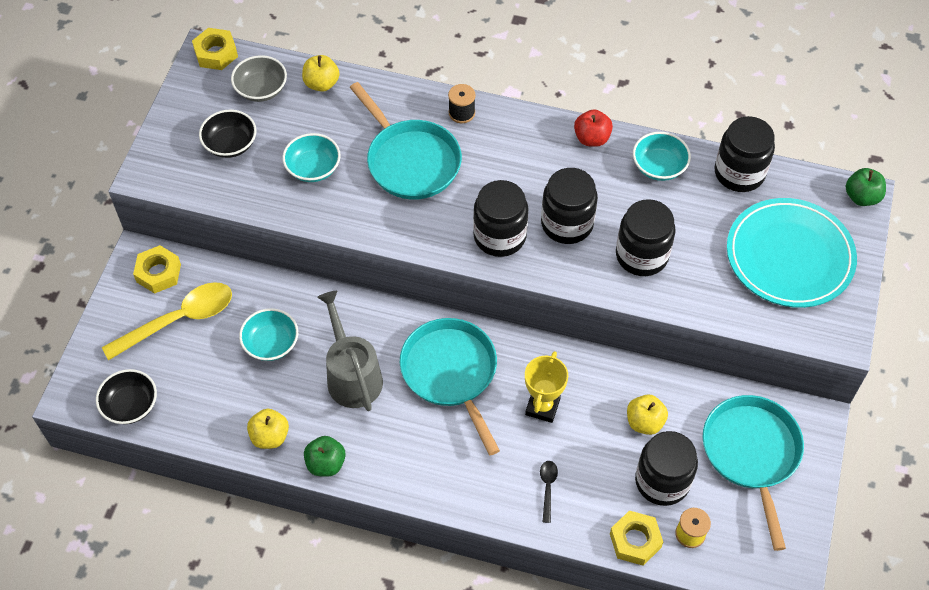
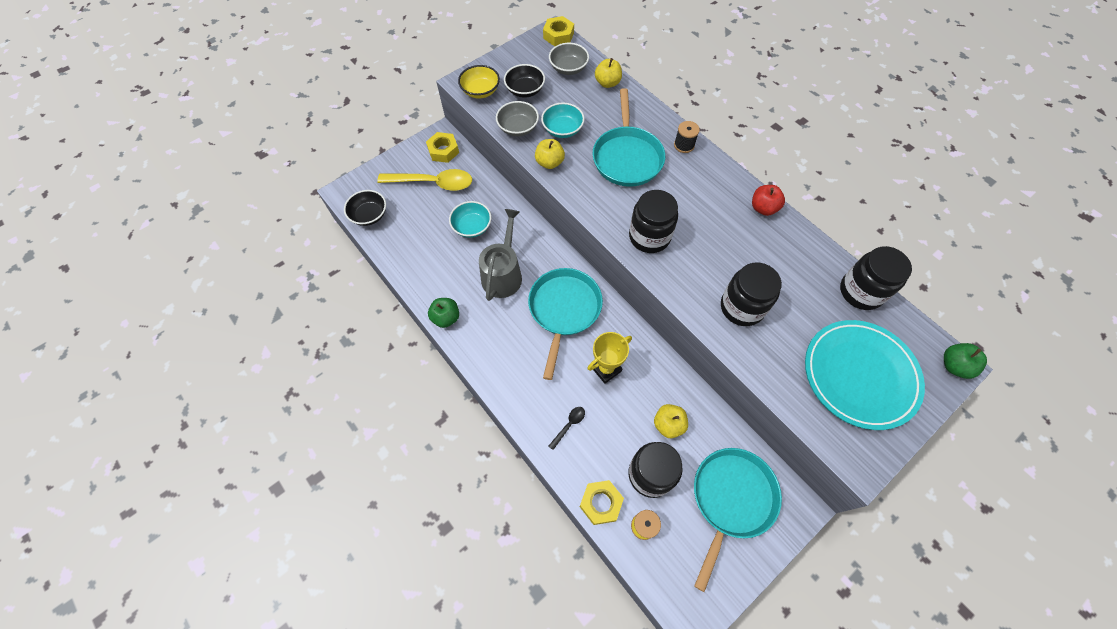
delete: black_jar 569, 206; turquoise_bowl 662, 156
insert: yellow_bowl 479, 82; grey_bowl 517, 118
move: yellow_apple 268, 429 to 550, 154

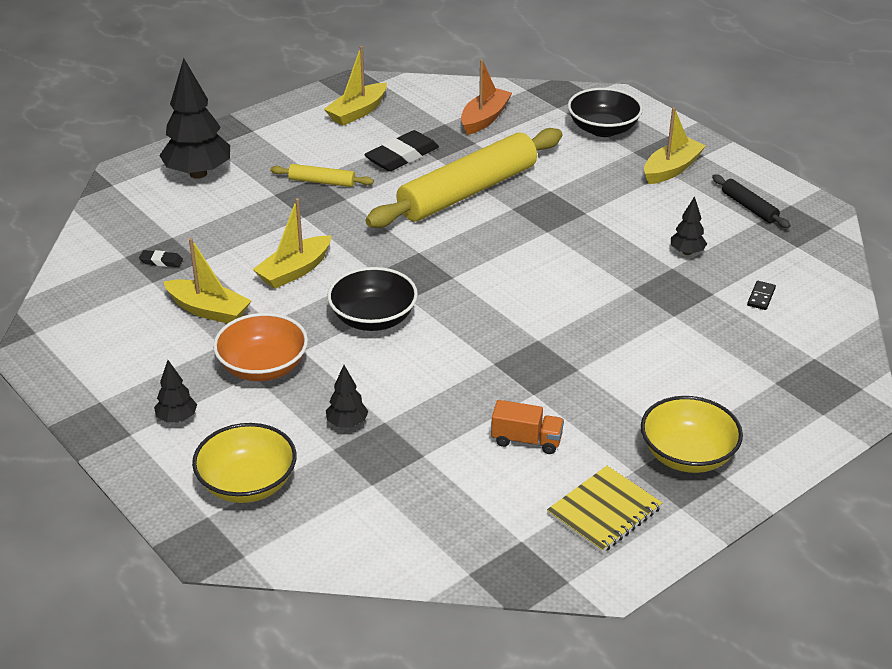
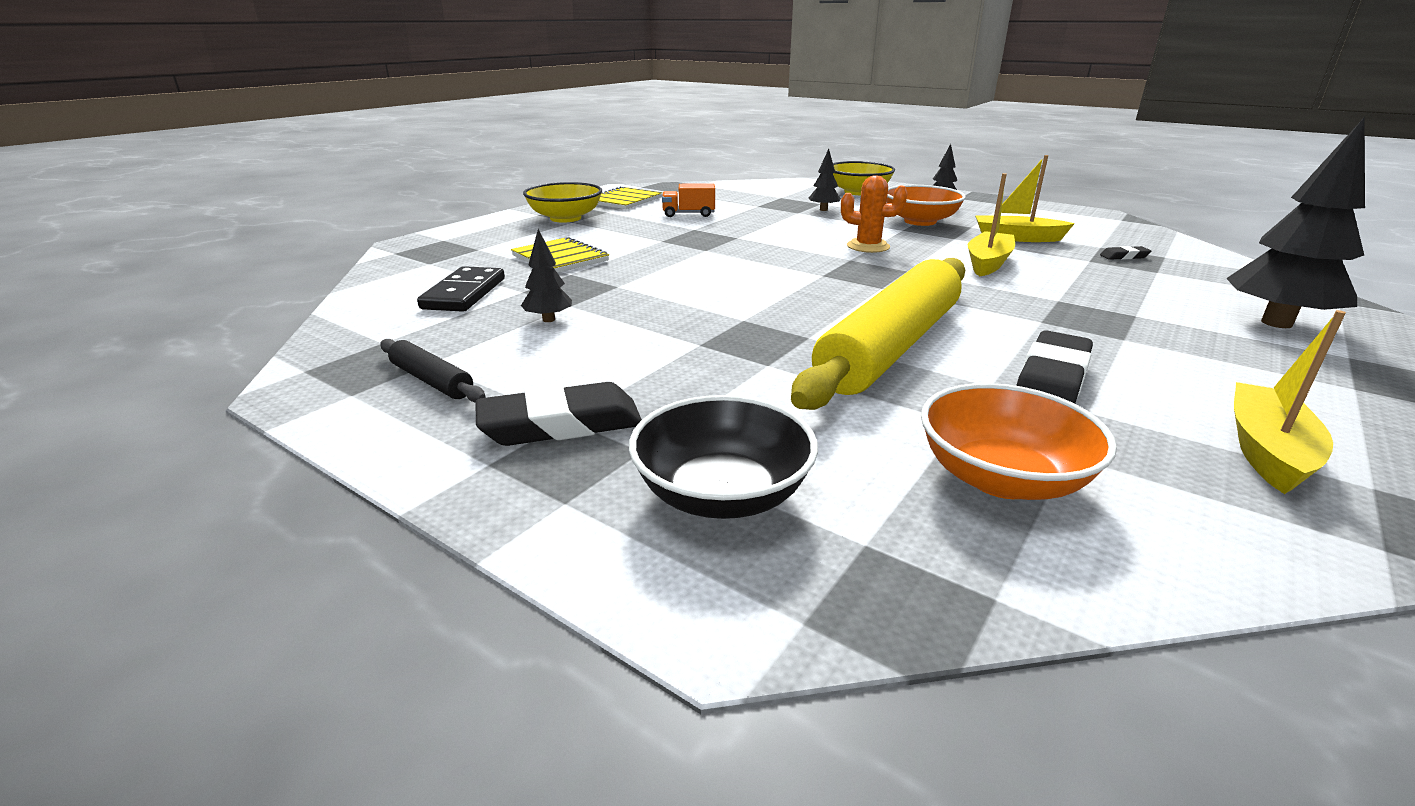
delete: yellow_rolling_pin 322, 175
insert: yellow_notebook 560, 255
replace: black_bowl 372, 299 to orange_cactus 874, 214; orange_boat 486, 97 to orange_bowl 1019, 441; yellow_boat 675, 146 to black_eraser 558, 414
resize: black_domino 761, 295 = 461, 289 x2.03

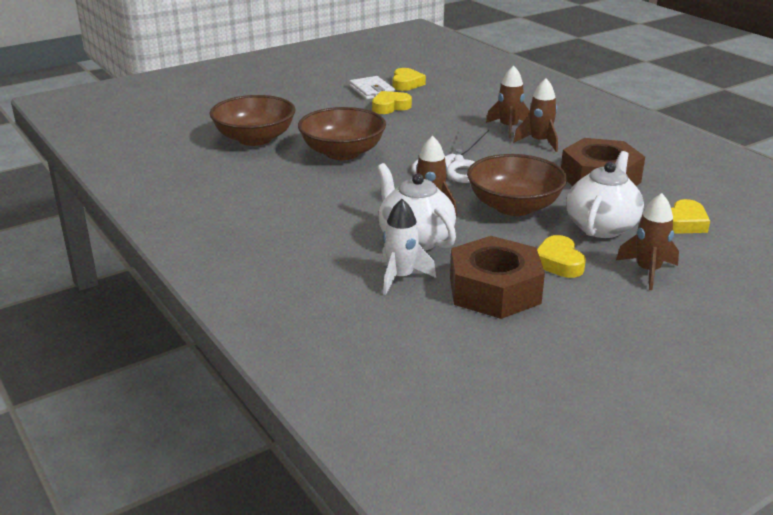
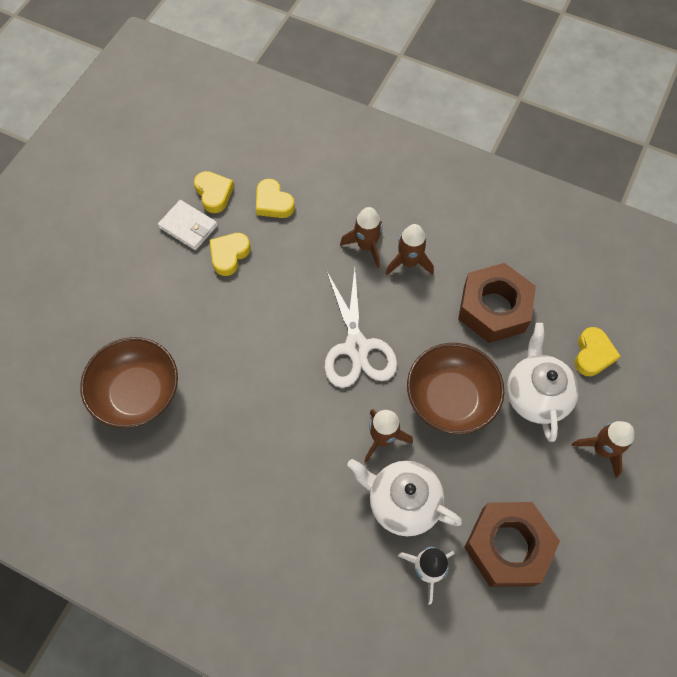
delete: brown_bowl 342, 133
move: yellow_heart 561, 256 to 275, 198

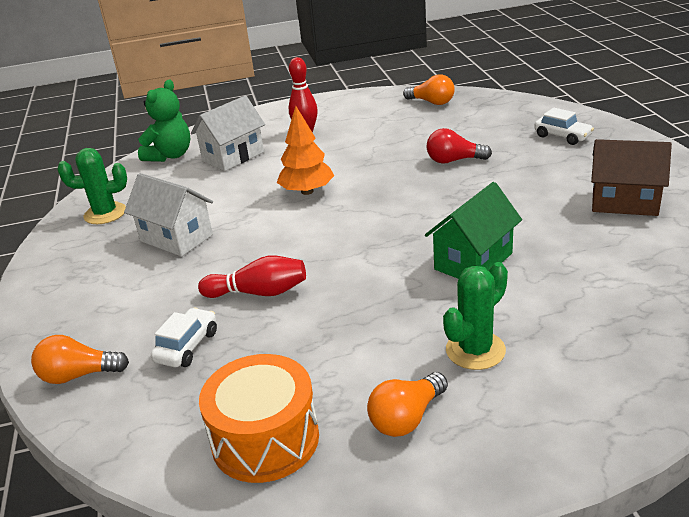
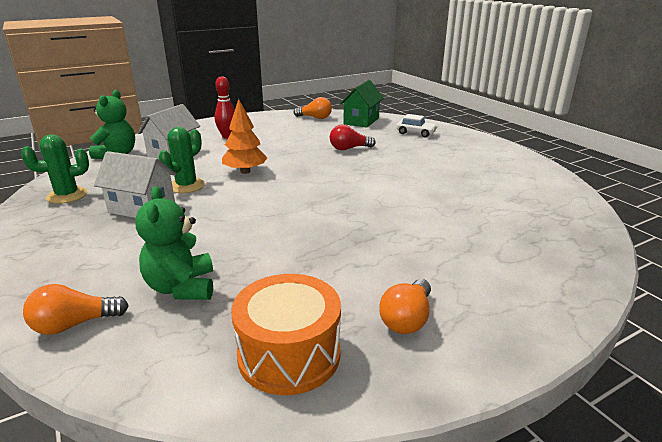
delete: red_bowling_pin 252, 277; brown_house 631, 177
move: green_house 473, 230 to 362, 104; green_cactus 475, 316 to 182, 160
replace: white_car 184, 337 to green_teddy_bear 174, 243

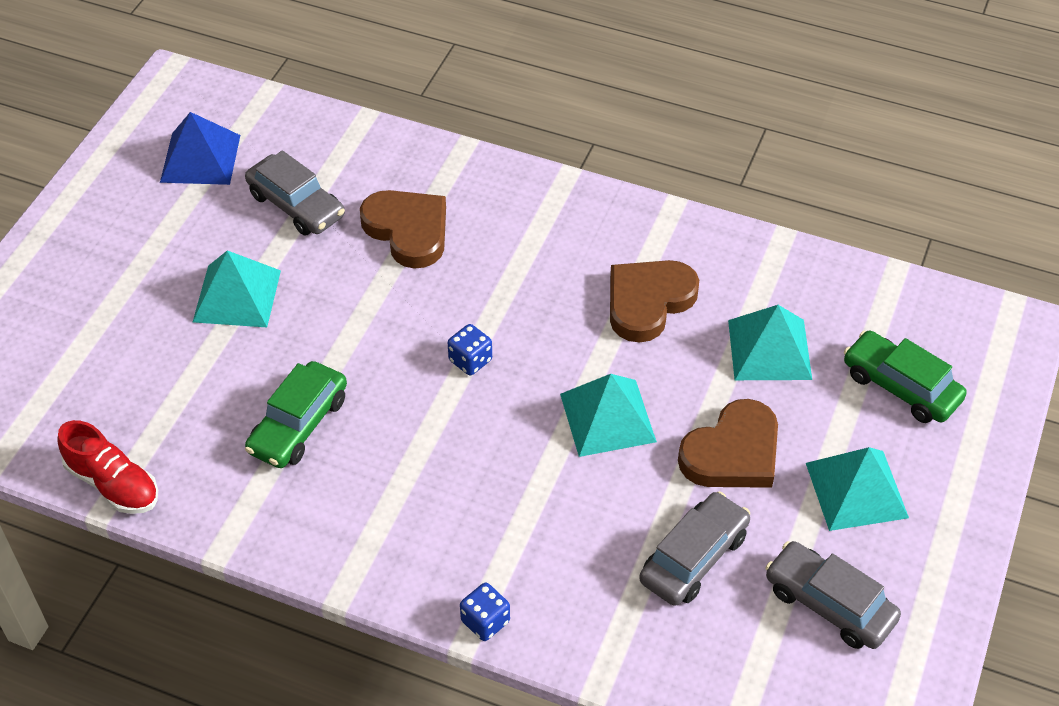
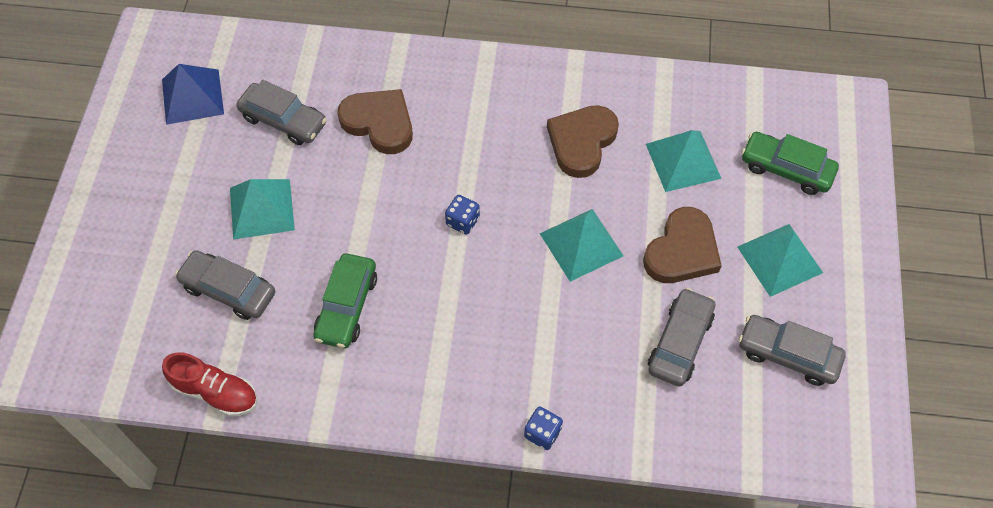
insert: grey_car 225, 285

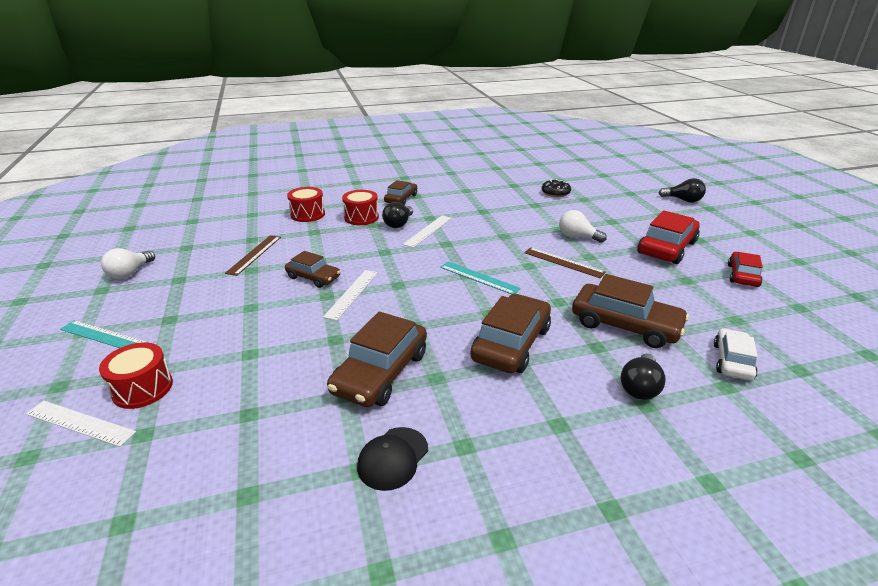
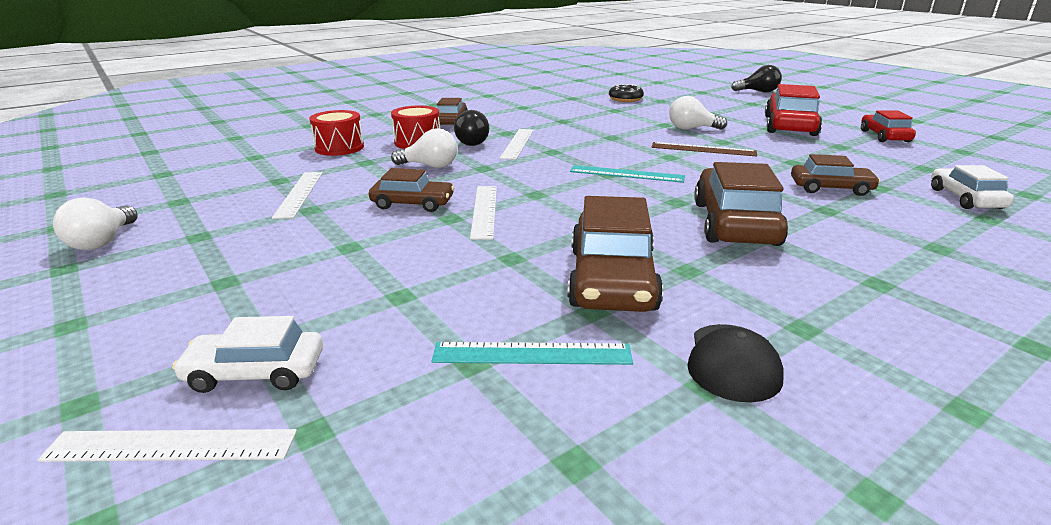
delete: black_light_bulb 643, 376
insert: white_light_bulb 424, 148
move: turquoise_ruler 104, 334 to 532, 353
replace: red_drum 136, 375 to white_car 247, 354
recolor: brown_ruler 253, 255 to white_ruler 297, 195
resize: brown_car 630, 311 = 835, 175 x0.60

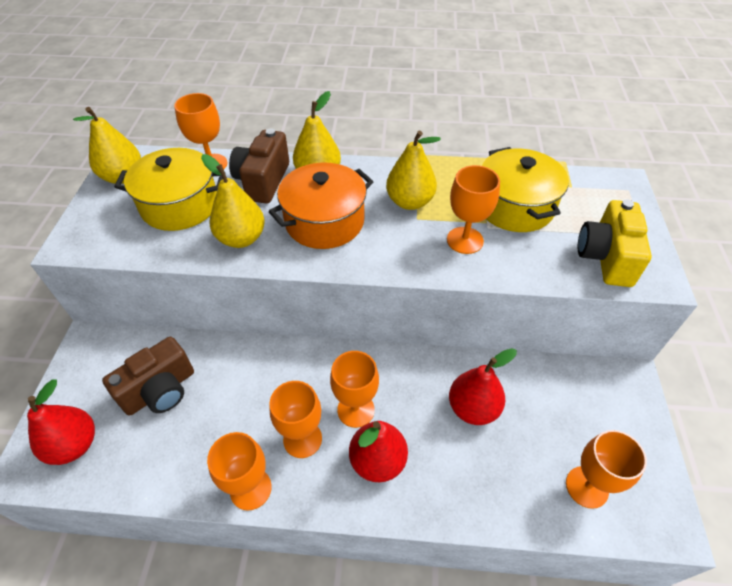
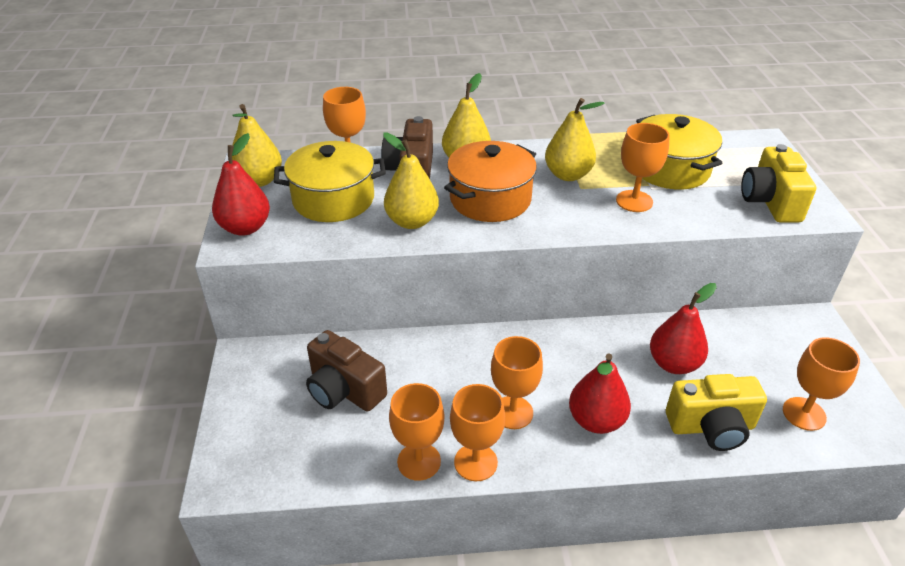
insert: yellow_camera 716, 412
move: red_pear 61, 422 to 241, 184; orange_goblet 354, 389 to 417, 432
rotate: brown_camera 148, 376 = 346, 370 90 degrees clockwise

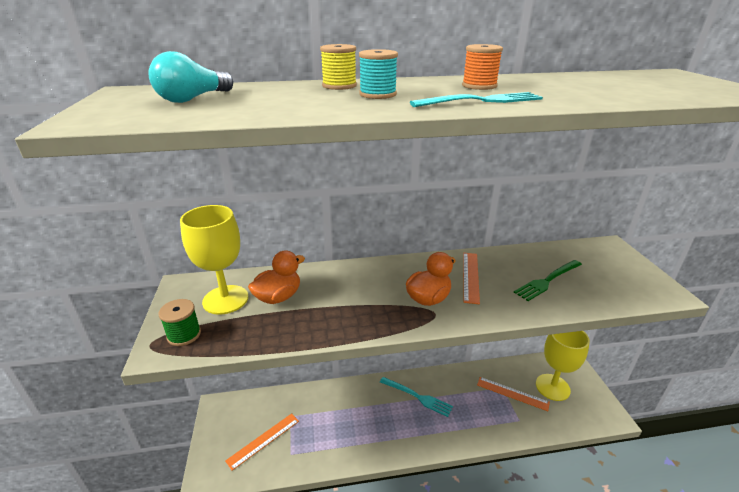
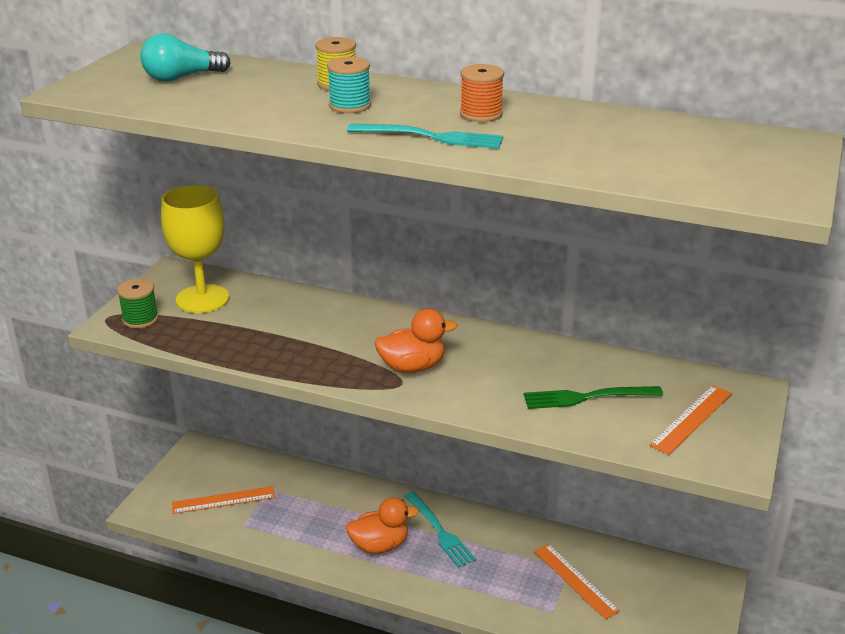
delete: yellow_goblet 563, 366
move: orange_duck 276, 277 to 382, 525; orange_ruler 471, 278 to 690, 420

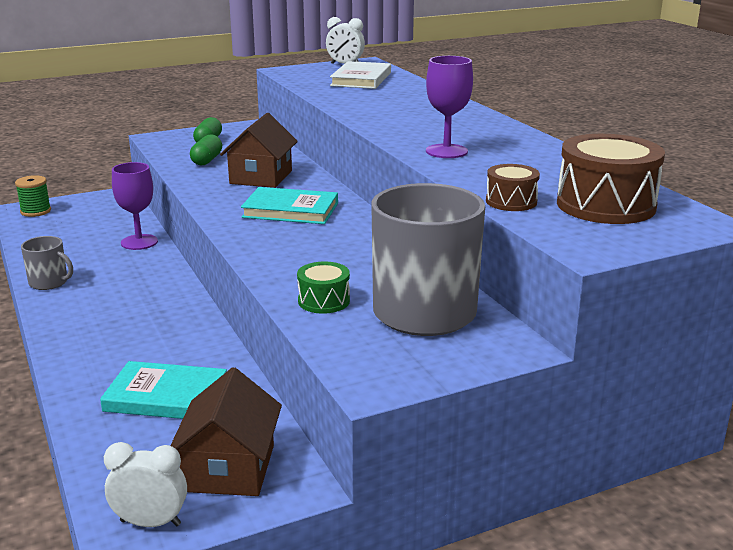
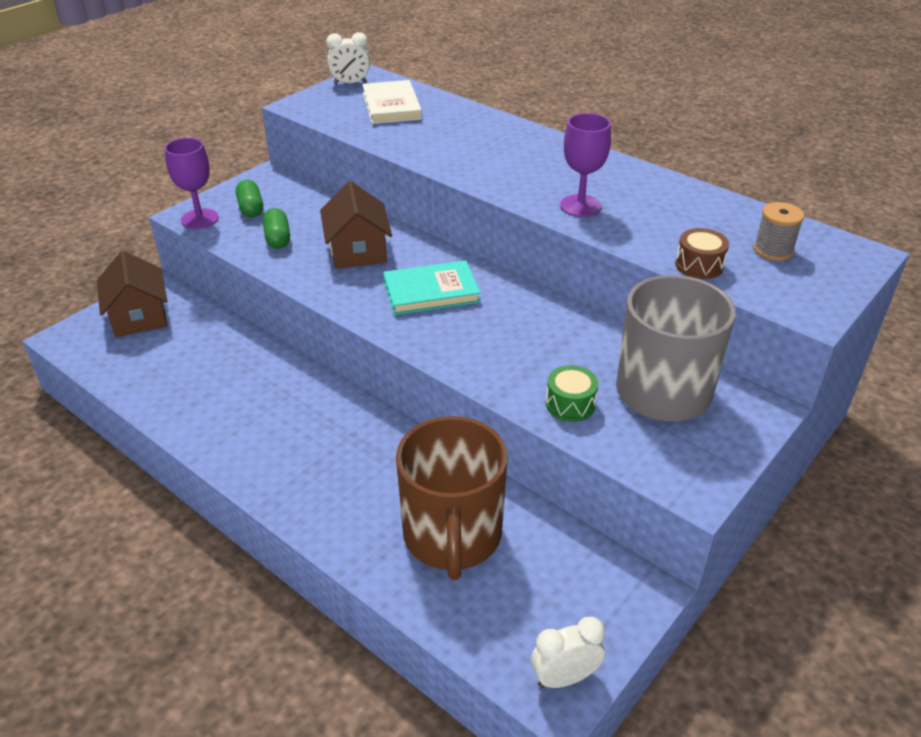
delete: green_spool 33, 196; grey_mug 47, 263
move: purple_goblet 135, 206 to 192, 183; brown_house 226, 431 to 132, 294
replace: turquoise_book 163, 390 to brown_mug 452, 498; brown_drum 611, 179 to grey_spool 779, 231

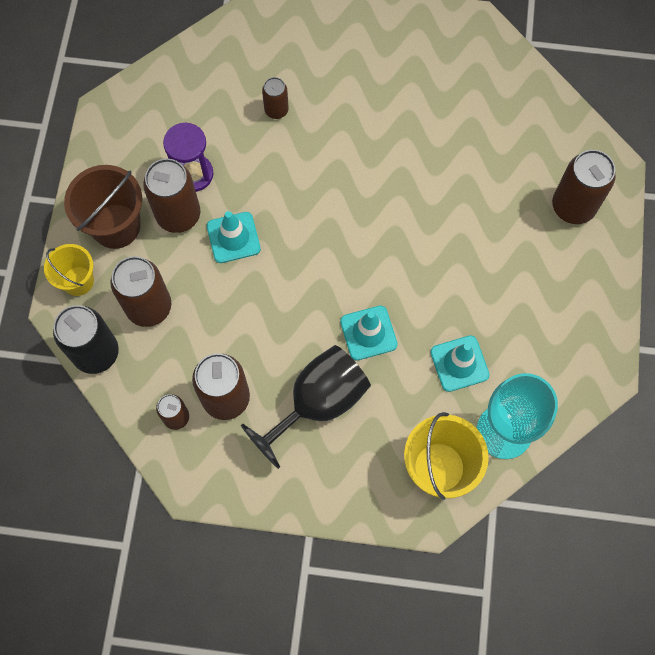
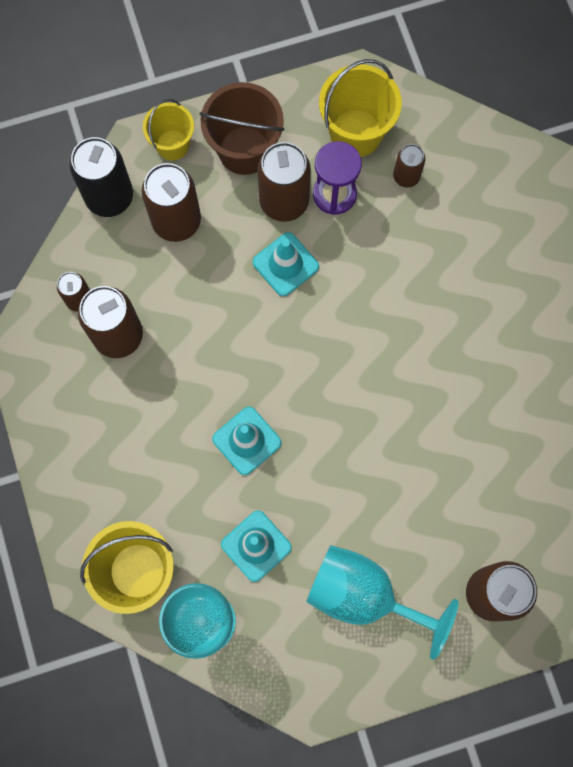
delete: black_goblet 306, 407
insert: turquoise_goblet 382, 602; yellow_bucket 360, 108
move: brown_can 275, 98 to 409, 166

